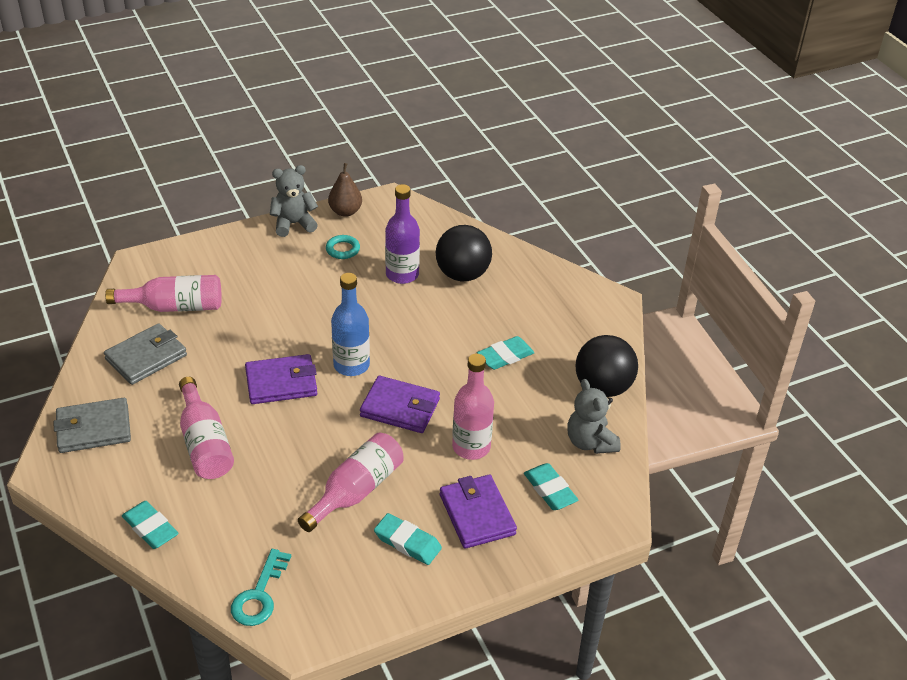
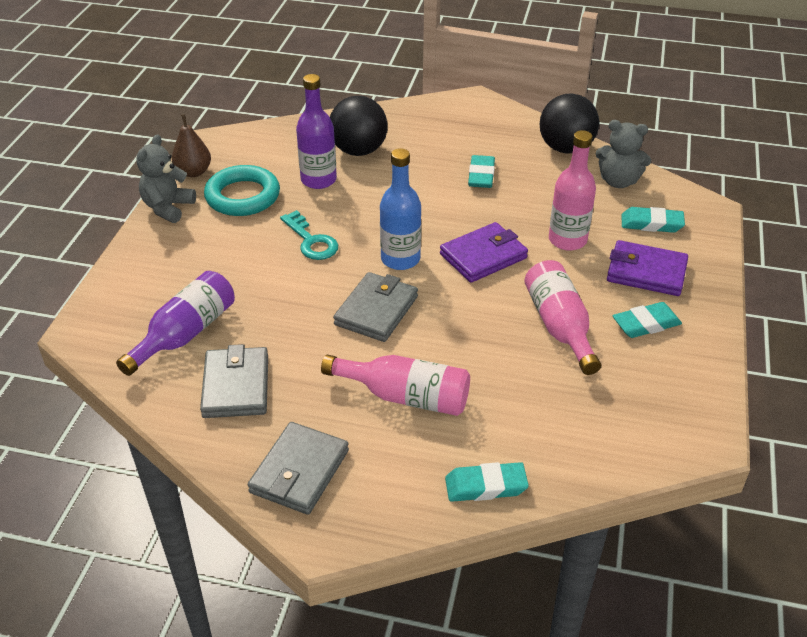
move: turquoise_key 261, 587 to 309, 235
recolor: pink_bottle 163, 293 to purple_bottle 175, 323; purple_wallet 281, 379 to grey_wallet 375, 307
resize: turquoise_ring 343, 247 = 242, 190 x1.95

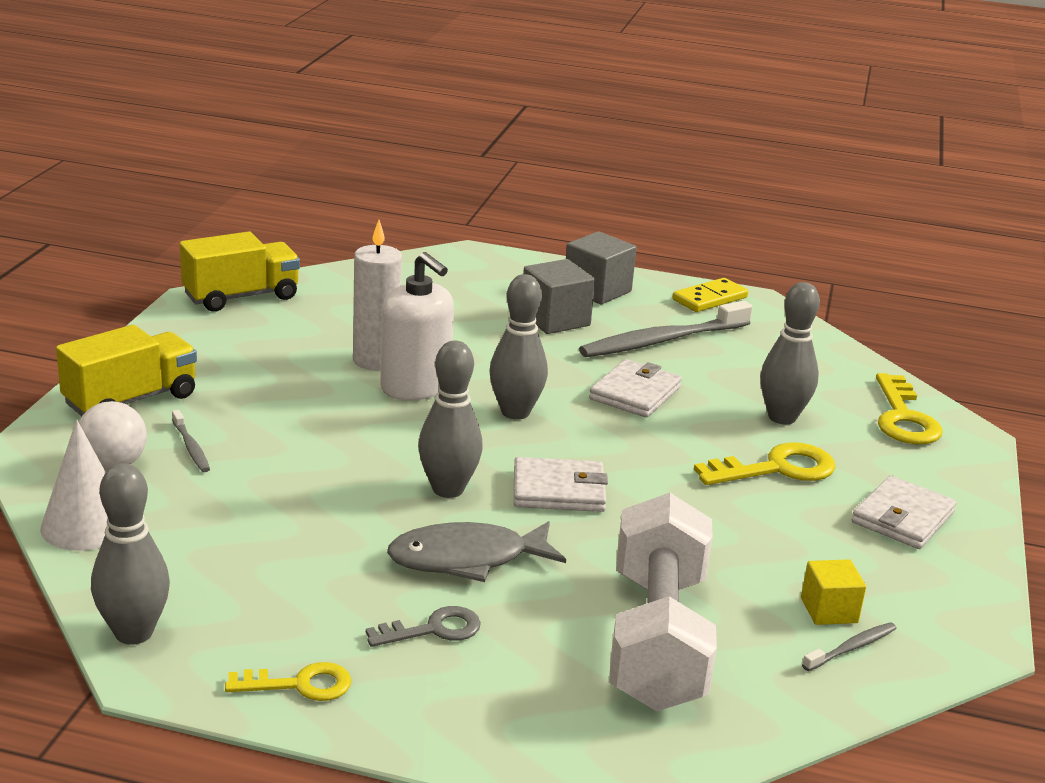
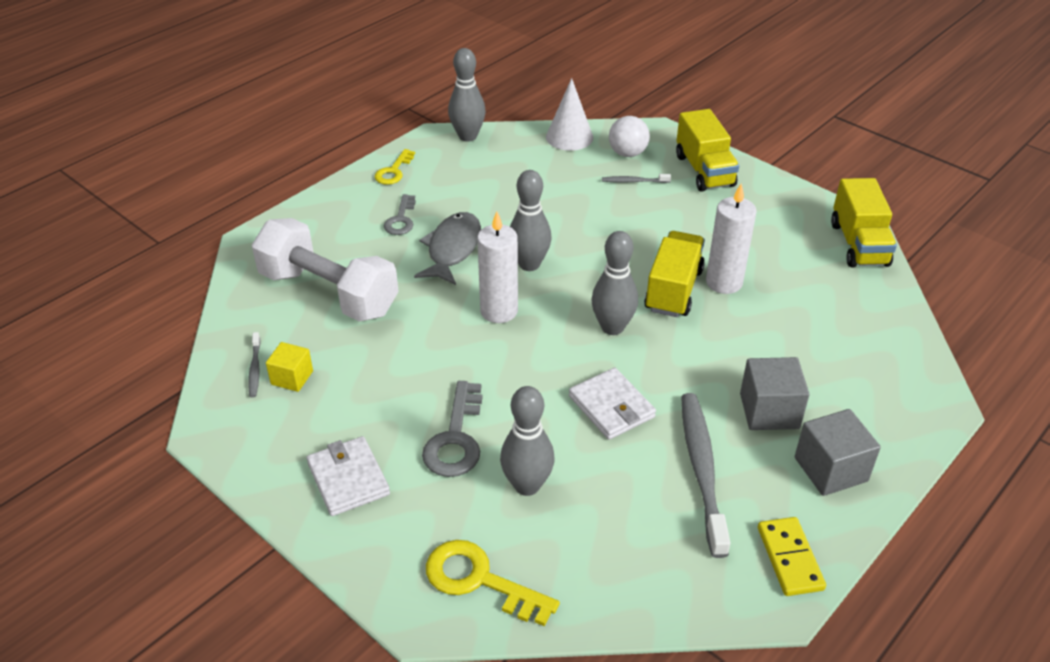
replace: white_soap_dispenser 417, 326 to yellow_truck 674, 274; white_wallet 561, 484 to white_candle 497, 267
recolor: yellow_key 764, 463 to grey_key 452, 429

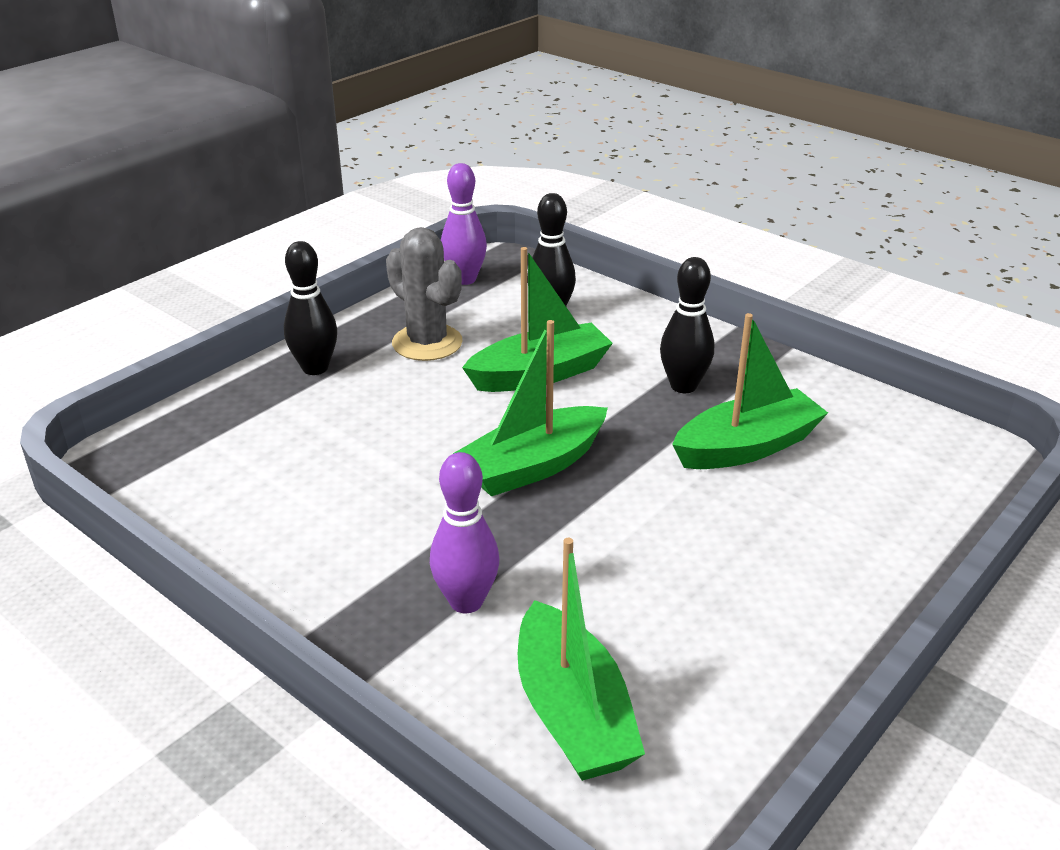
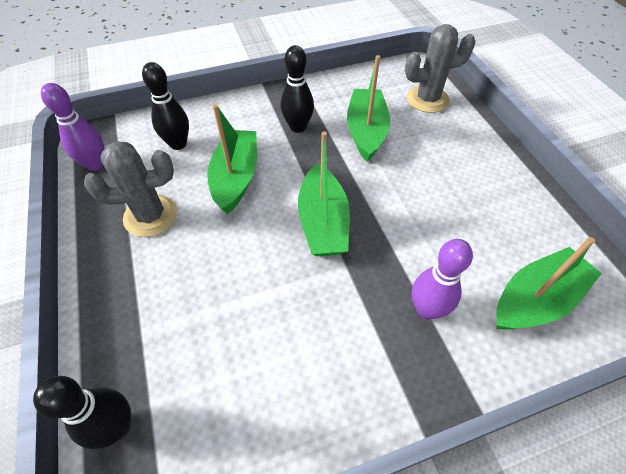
insert: grey_cactus 440, 68
move: black_bowling_pin 310, 308 to 82, 412
rotate: green_boat 581, 659 = 549, 283 45 degrees counterclockwise

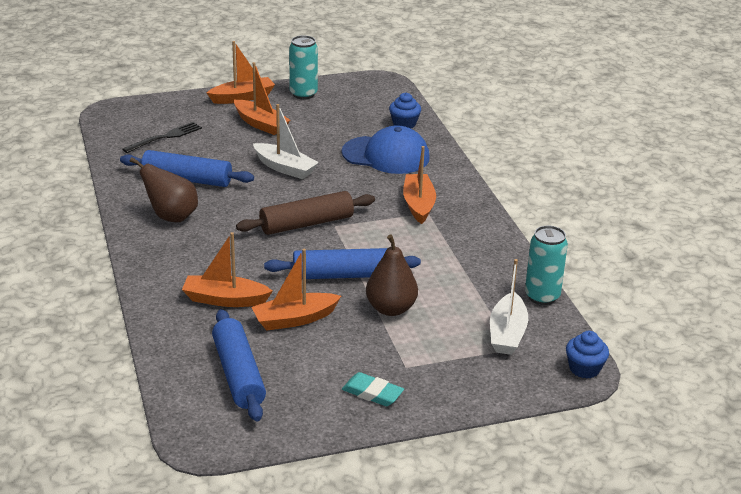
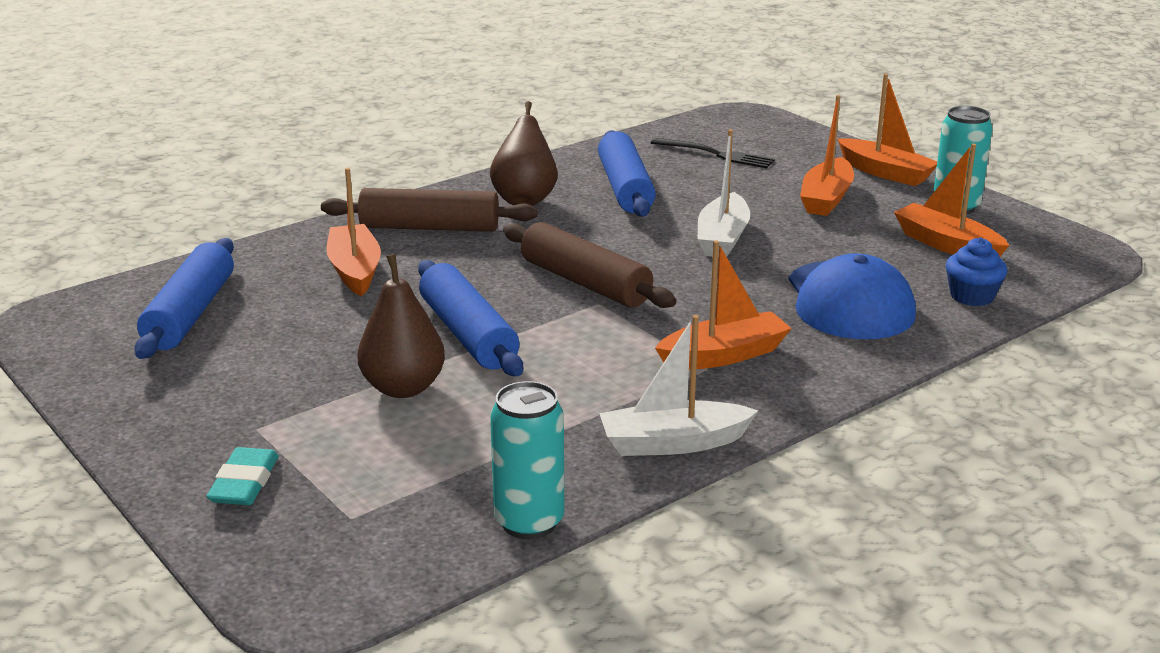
delete: blue_cupcake 587, 355
insert: brown_rolling_pin 429, 210
move: orange_boat 296, 290 to 951, 200; turquoise_eraser 373, 389 to 242, 476; white_boat 509, 307 to 678, 385
rotate: blue_rolling_pin 239, 365 = 184, 298 45 degrees counterclockwise

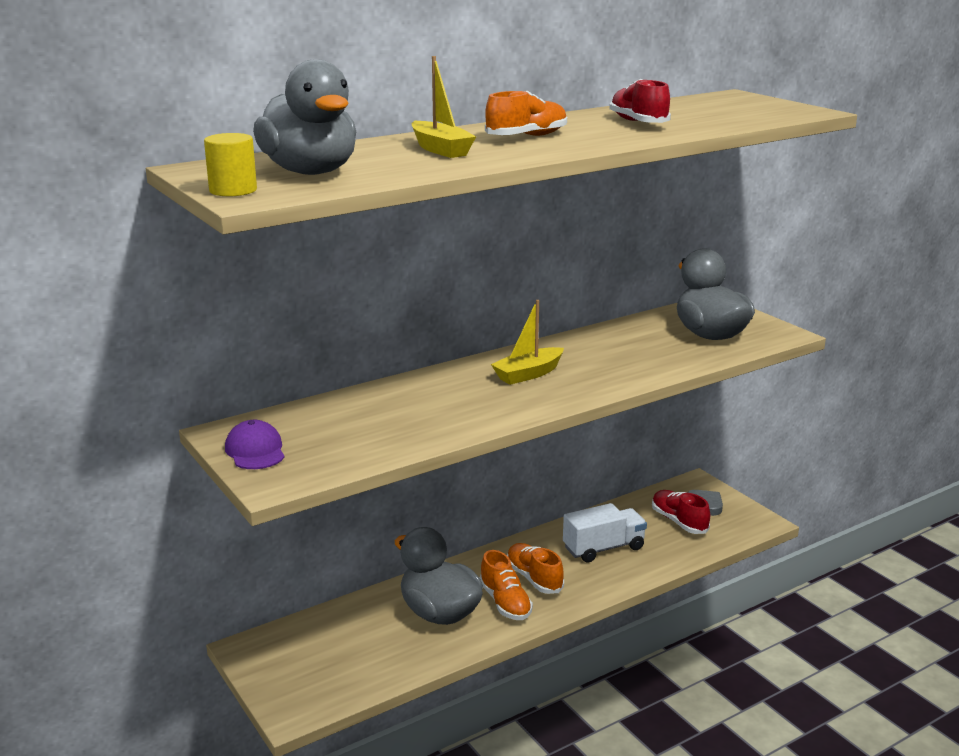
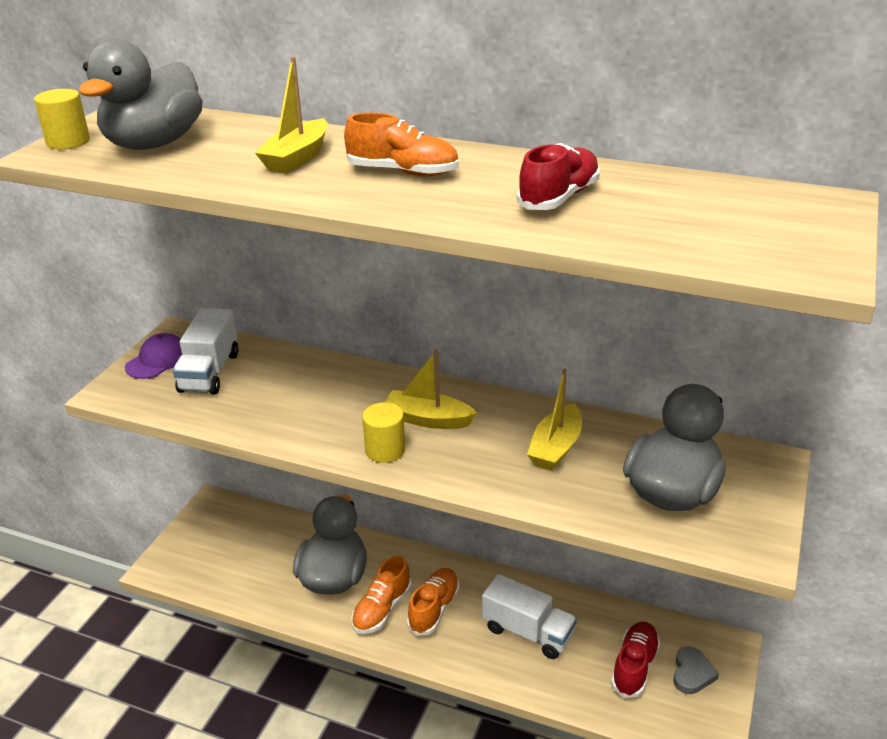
insert: white_truck 206, 351; yellow_cylinder 383, 432; yellow_boat 554, 419

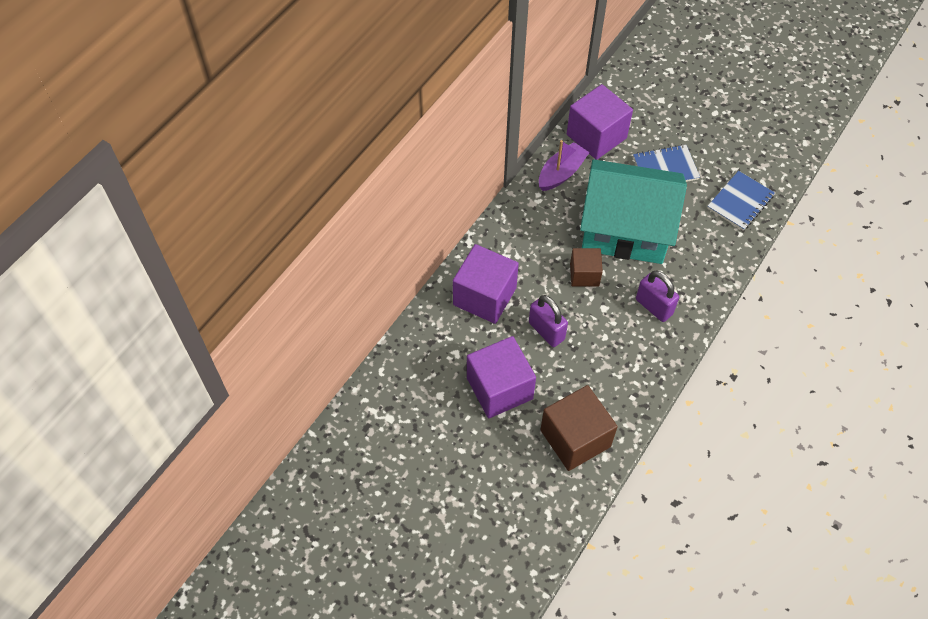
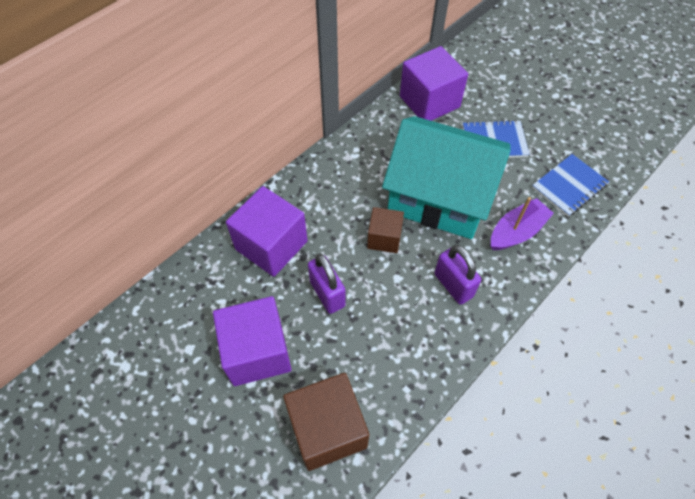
move: purple_boat 564, 165 to 522, 223

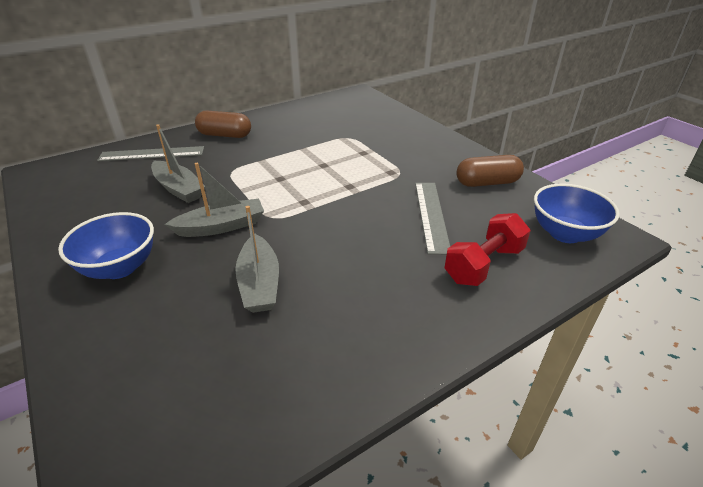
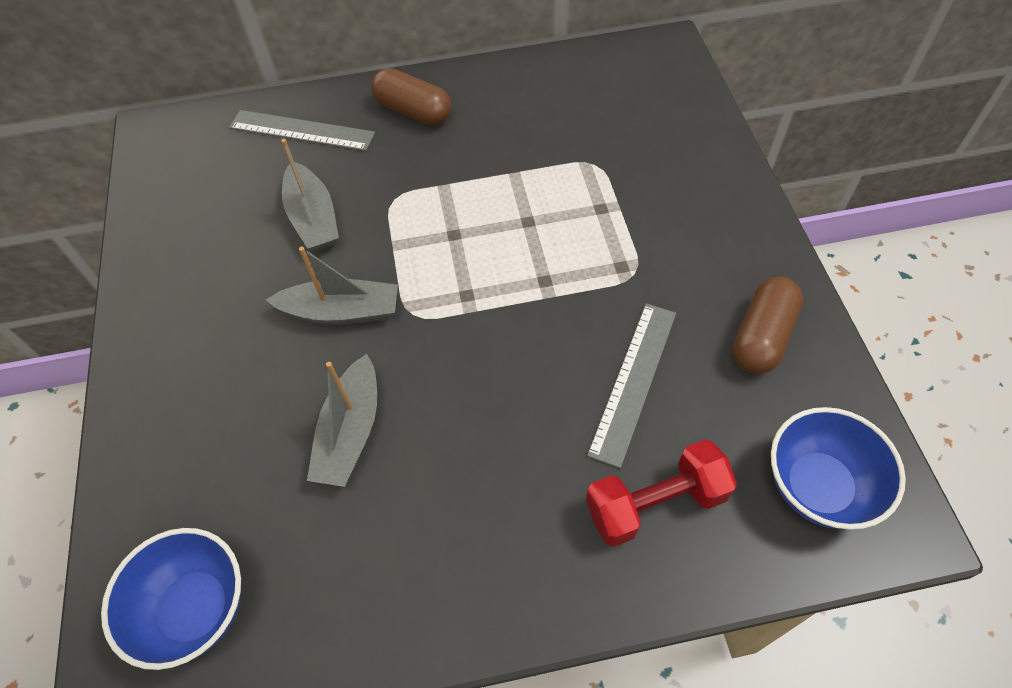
move: blue_bowl 106, 245 to 171, 599
rotate: brown_capsule 490, 171 = 768, 325 75 degrees counterclockwise

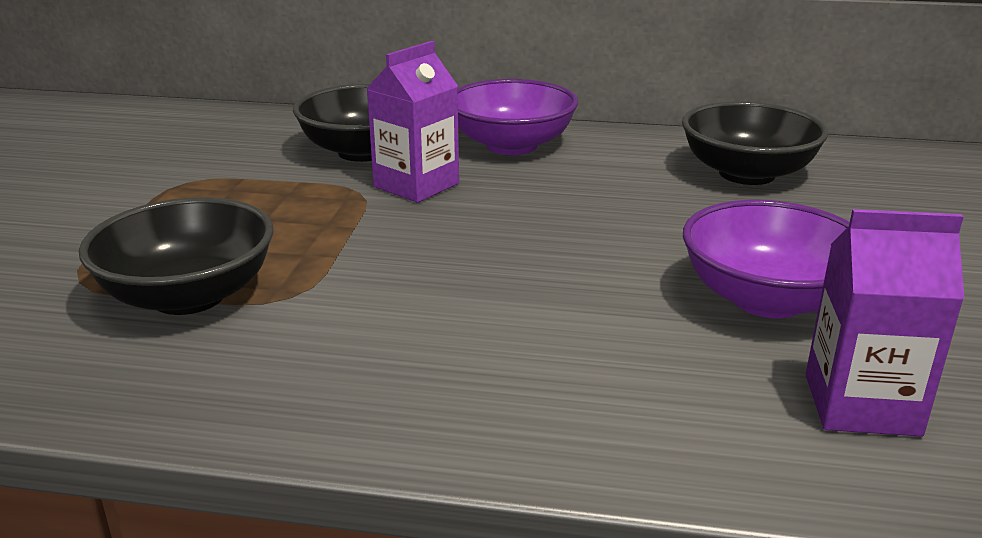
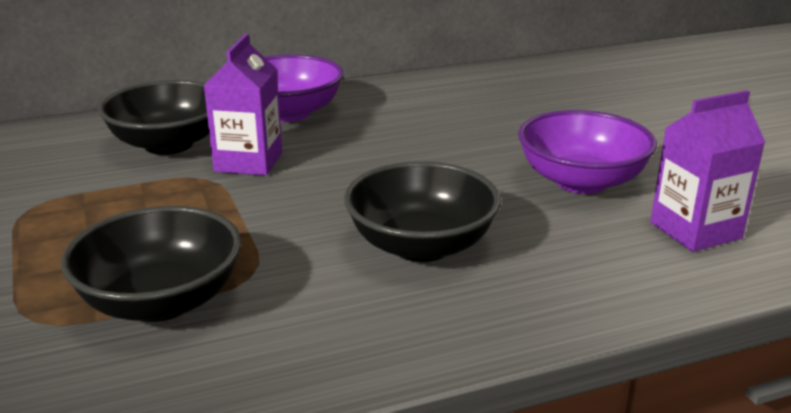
move: black_bowl 755, 143 to 422, 211

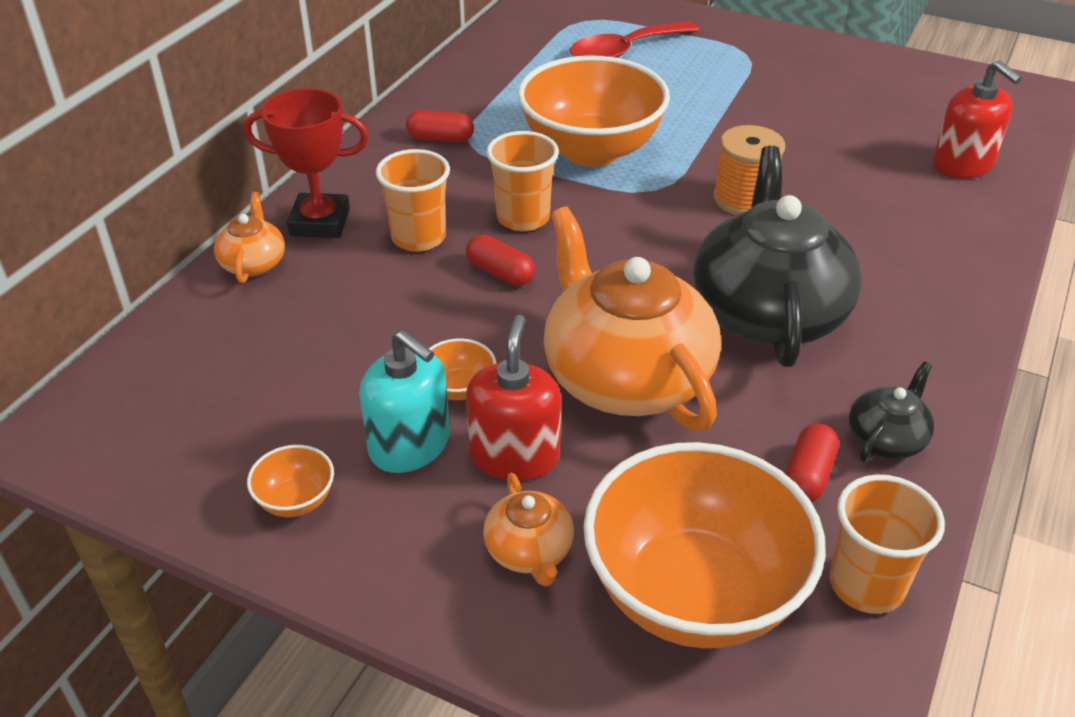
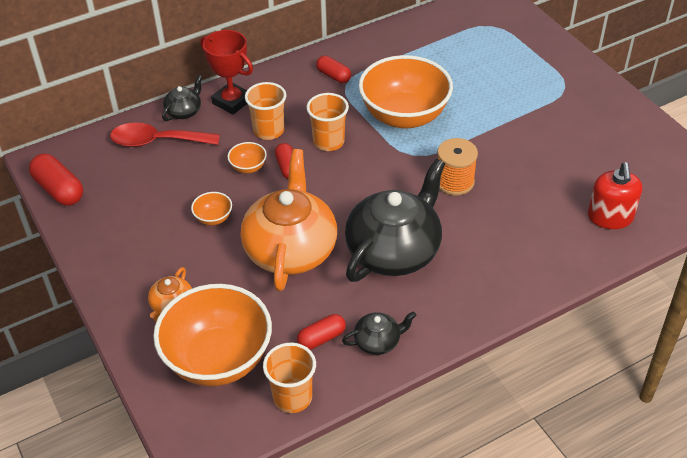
delete: turquoise_soap_dispenser 404, 401; red_soap_dispenser 513, 398
insert: red_capsule 56, 180
move: orange_bowl 290, 481 to 247, 157; red_spoon 634, 39 to 165, 135
recolor: orange_teapot 249, 237 to black_teapot 182, 98

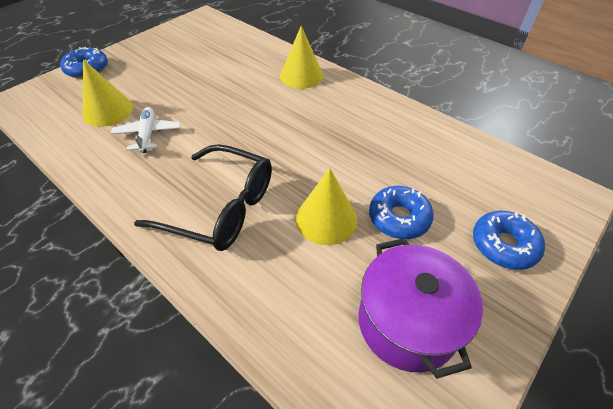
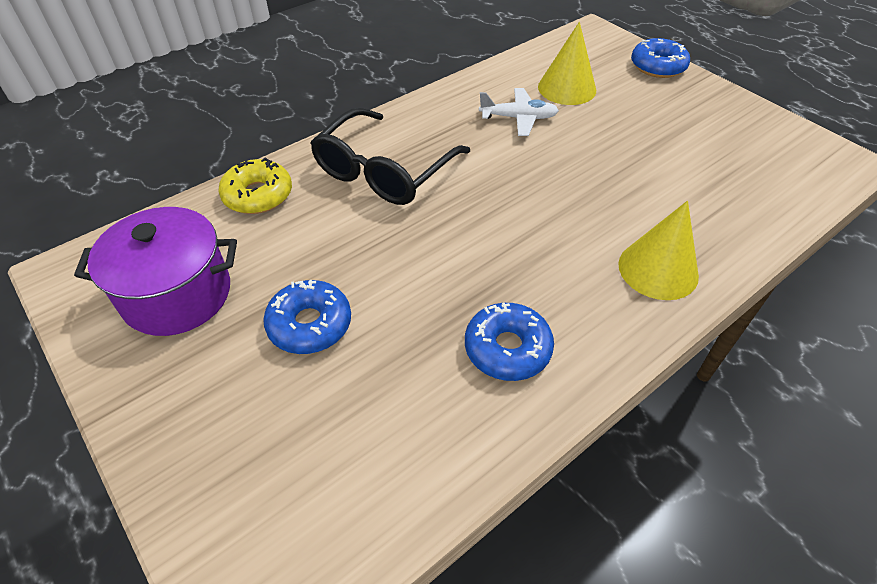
delete: yellow_cone 326, 206
insert: yellow_donut 255, 186
move: blue_donut 509, 240 to 509, 342

